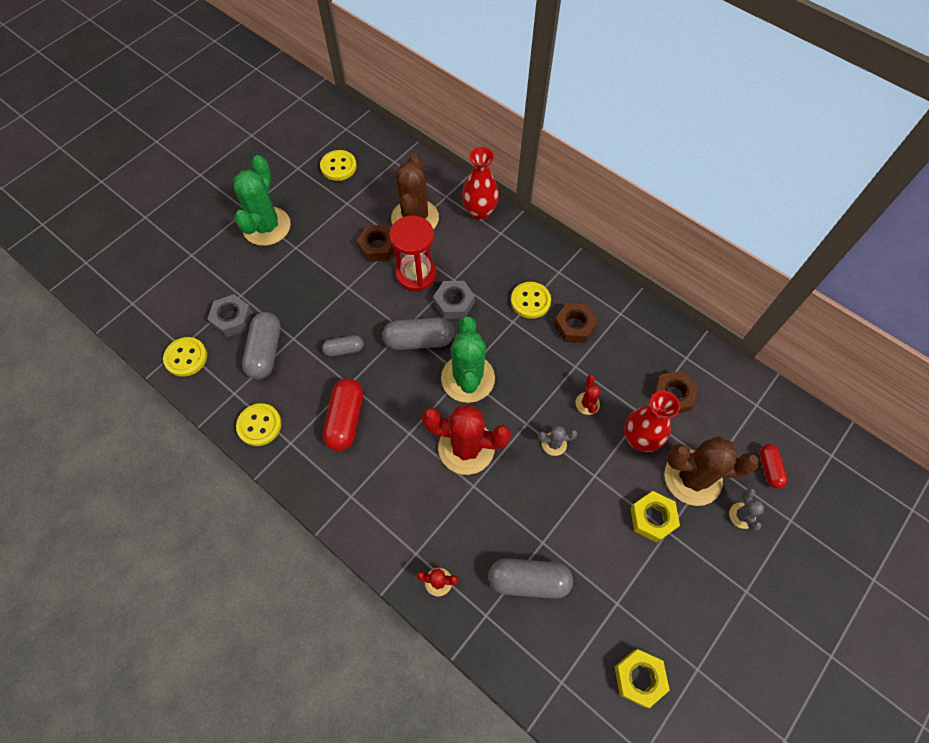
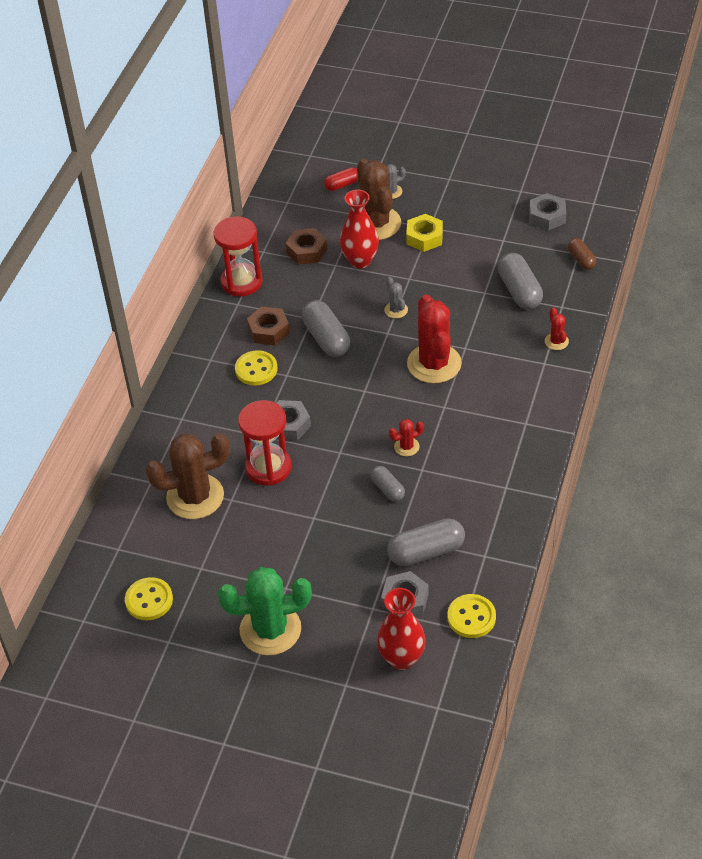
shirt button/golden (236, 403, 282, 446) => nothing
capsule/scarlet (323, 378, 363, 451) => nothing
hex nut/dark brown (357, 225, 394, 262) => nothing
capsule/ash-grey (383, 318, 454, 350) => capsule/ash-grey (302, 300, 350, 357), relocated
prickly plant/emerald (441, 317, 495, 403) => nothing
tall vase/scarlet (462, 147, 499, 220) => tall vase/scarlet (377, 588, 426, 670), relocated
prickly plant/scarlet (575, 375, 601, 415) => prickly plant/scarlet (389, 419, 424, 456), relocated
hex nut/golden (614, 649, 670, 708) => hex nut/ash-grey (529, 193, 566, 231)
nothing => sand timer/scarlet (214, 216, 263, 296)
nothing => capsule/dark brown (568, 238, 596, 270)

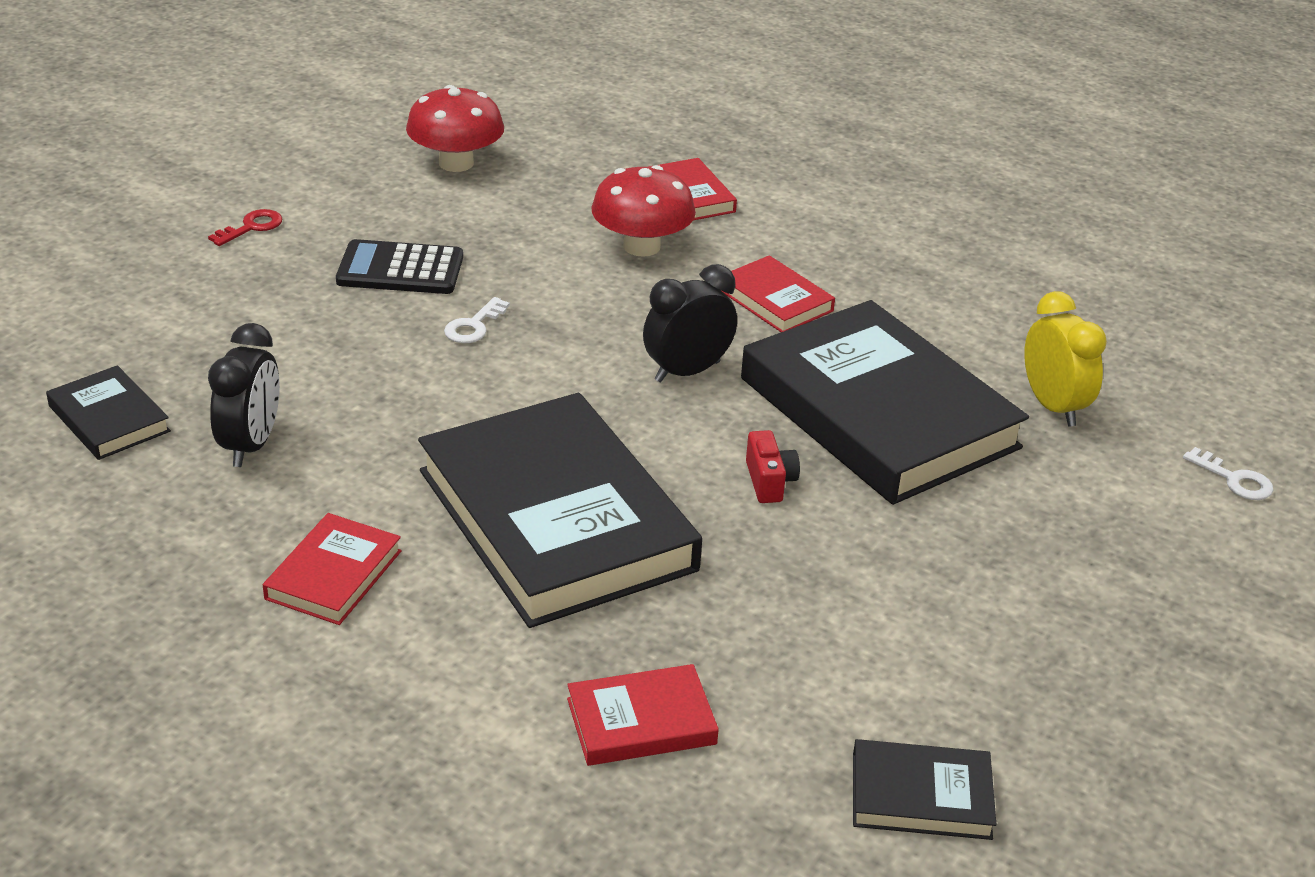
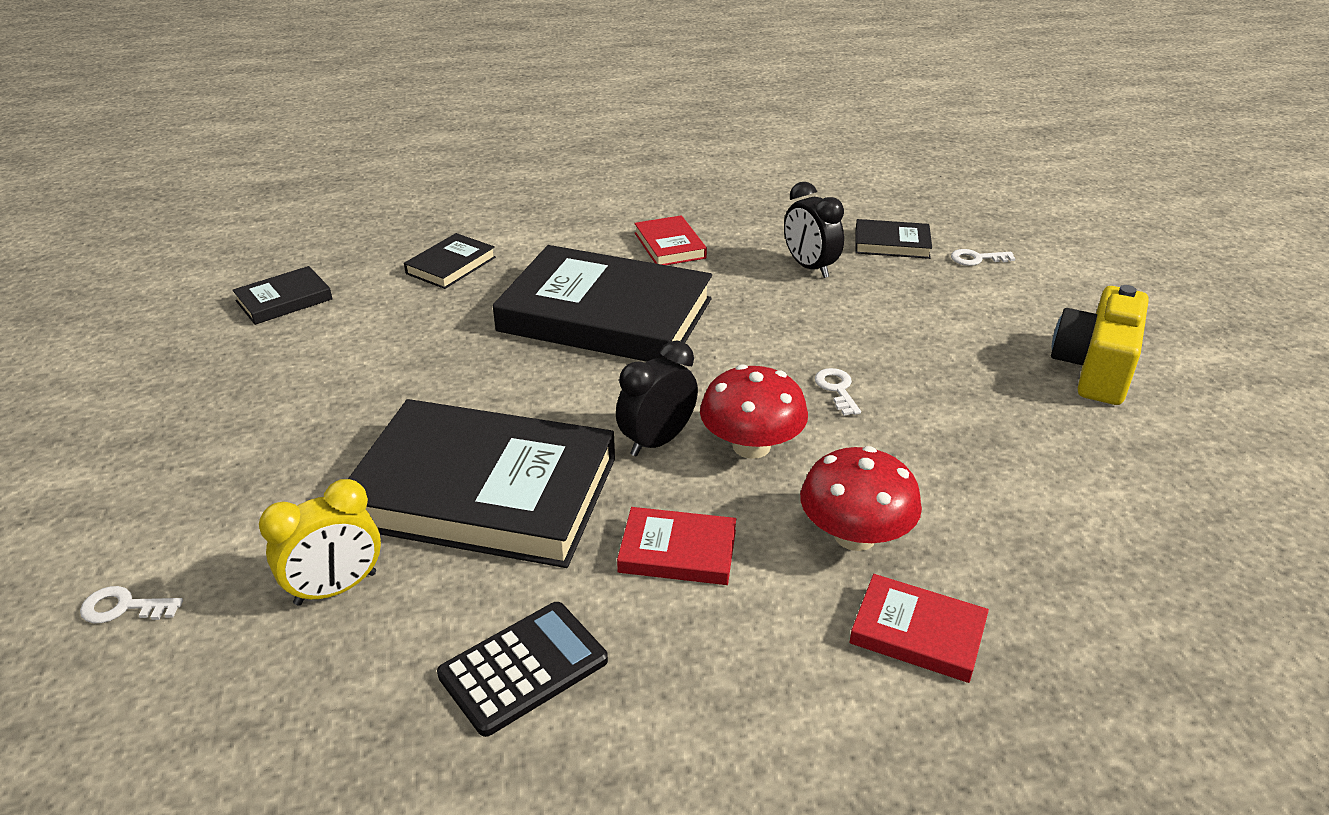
key/scarlet (208, 209, 283, 246) => camera/golden (1051, 285, 1149, 405)
pocket calculator/black (336, 239, 463, 294) => pocket calculator/black (437, 602, 608, 737), relocated
toadstool/scarlet (406, 85, 504, 172) => toadstool/scarlet (700, 364, 808, 459), relocated
hardback/scarlet (567, 664, 719, 766) => hardback/black (404, 233, 496, 289)
alarm clock/black (643, 264, 737, 382) => alarm clock/black (616, 340, 698, 457), 150 degrees counterclockwise
camera/scarlet (746, 430, 800, 503) => nothing
alarm clock/golden (1024, 291, 1107, 427) => alarm clock/golden (259, 479, 381, 606), 60 degrees counterclockwise
nothing => key/pure white (951, 249, 1016, 266)

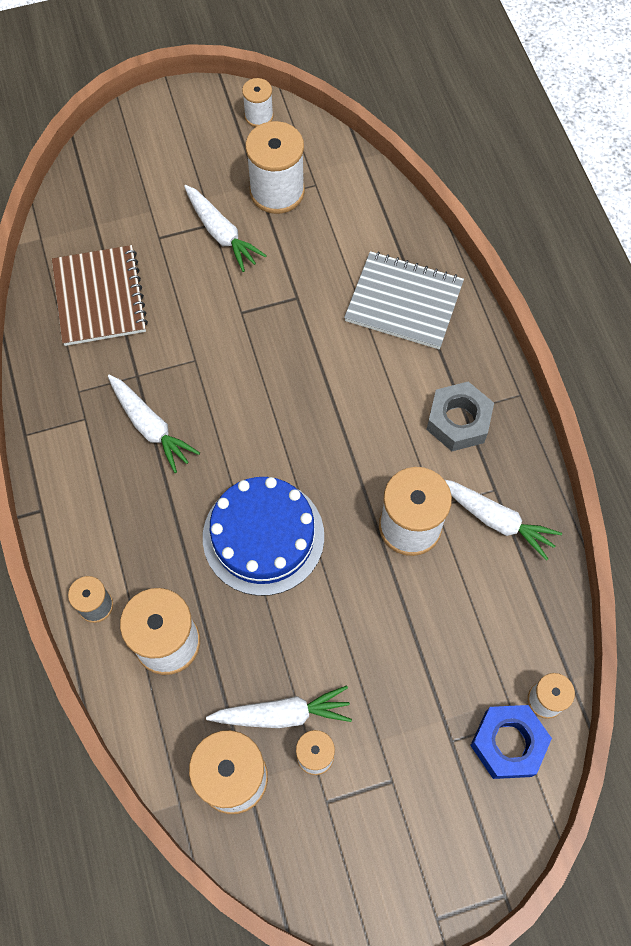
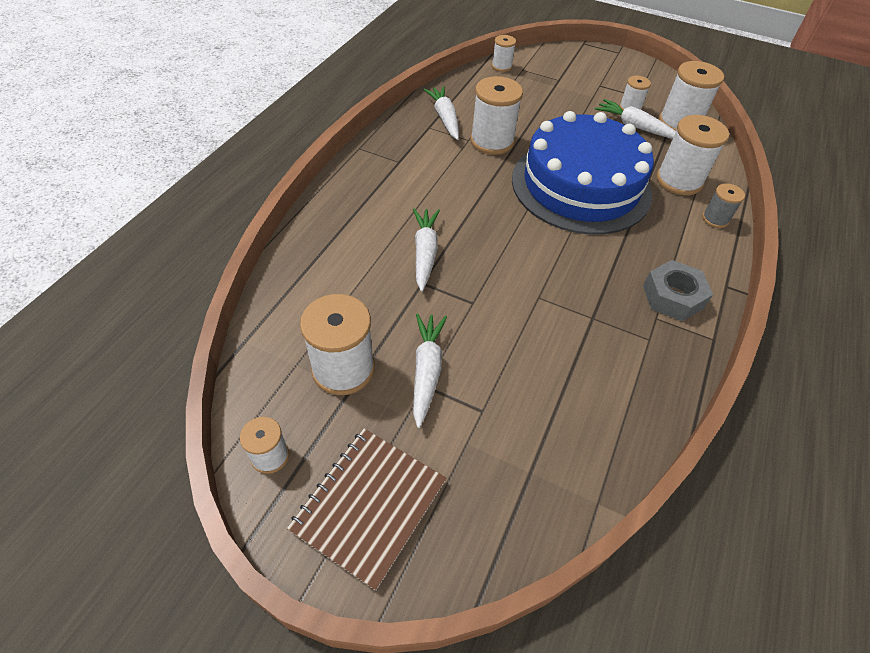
notebook/dark brown (52, 245, 148, 346) => notebook/dark brown (287, 429, 446, 591), relocated
carrot/pure white (108, 375, 200, 473) => carrot/pure white (413, 208, 440, 292), relocated
gateau/royal blue (203, 477, 324, 596) => gateau/royal blue (512, 111, 654, 235), x1.55
notebook/ash-grey (344, 251, 464, 349) => nothing
hex nut/ash-grey (426, 382, 494, 451) => hex nut/ash-grey (643, 260, 713, 322), relocated
hex nut/royal blue (470, 705, 552, 779) => nothing

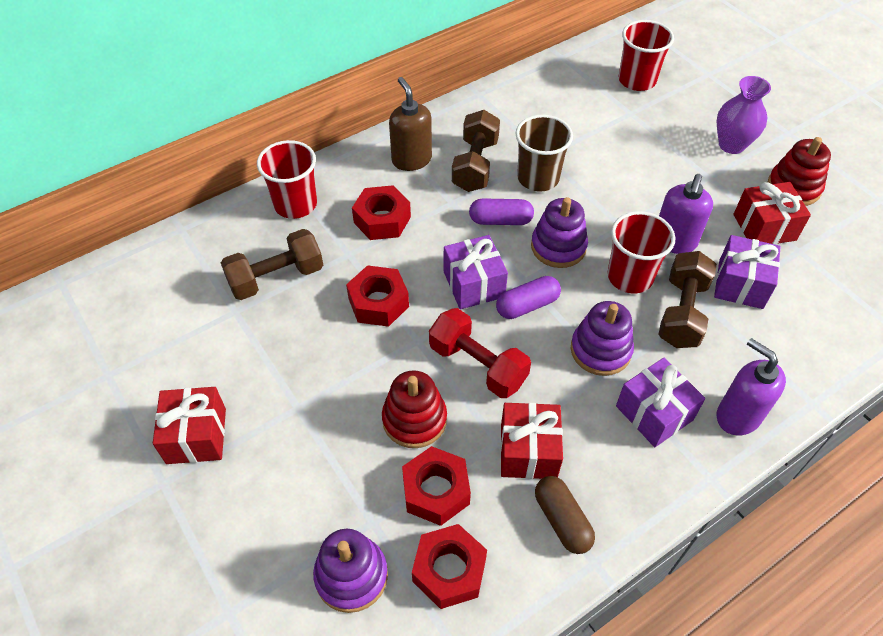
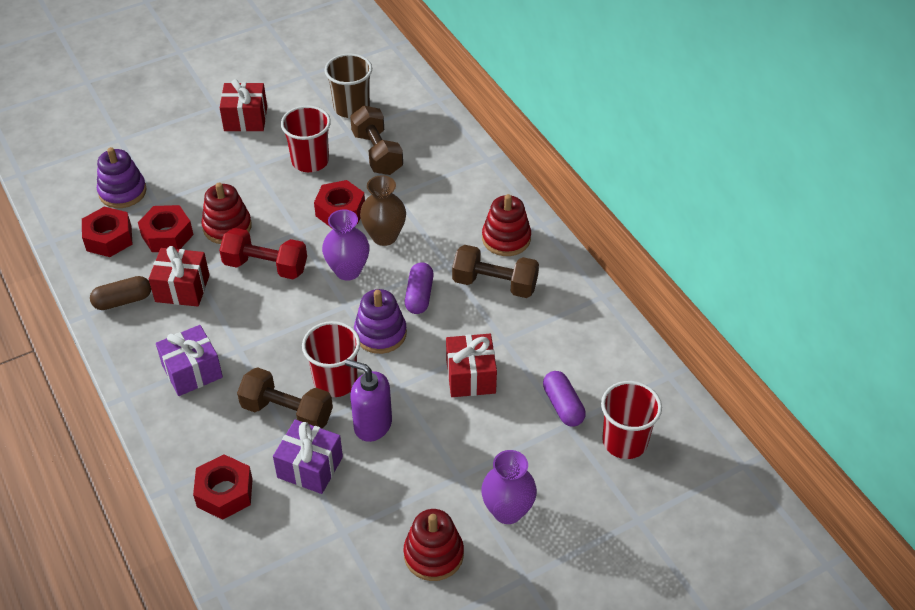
cup/scarlet (257, 140, 317, 219) => cup/scarlet (281, 106, 331, 172), relocated
hex nut/scarlet (352, 185, 411, 240) => hex nut/scarlet (193, 454, 253, 520), relocated
soap dispenser/dark brown (389, 77, 432, 171) => stacking rings/scarlet (482, 194, 531, 256)
dumbbell/scarlet (429, 308, 531, 398) => dumbbell/scarlet (219, 228, 307, 279), 60 degrees clockwise
wrapped gift/purple (444, 235, 508, 309) => tall vase/purple (322, 209, 370, 281)
capsule/purple (496, 276, 561, 319) => capsule/purple (543, 371, 586, 427), relocated
cup/dark brown (515, 115, 573, 191) => cup/dark brown (325, 54, 372, 118), relocated
stacking rings/purple (571, 301, 634, 376) => nothing
soap dispenser/purple (717, 338, 786, 436) => nothing
wrapped gift/scarlet (734, 182, 811, 244) => wrapped gift/scarlet (446, 334, 497, 397), relocated
nothing => tall vase/dark brown (360, 175, 406, 246)

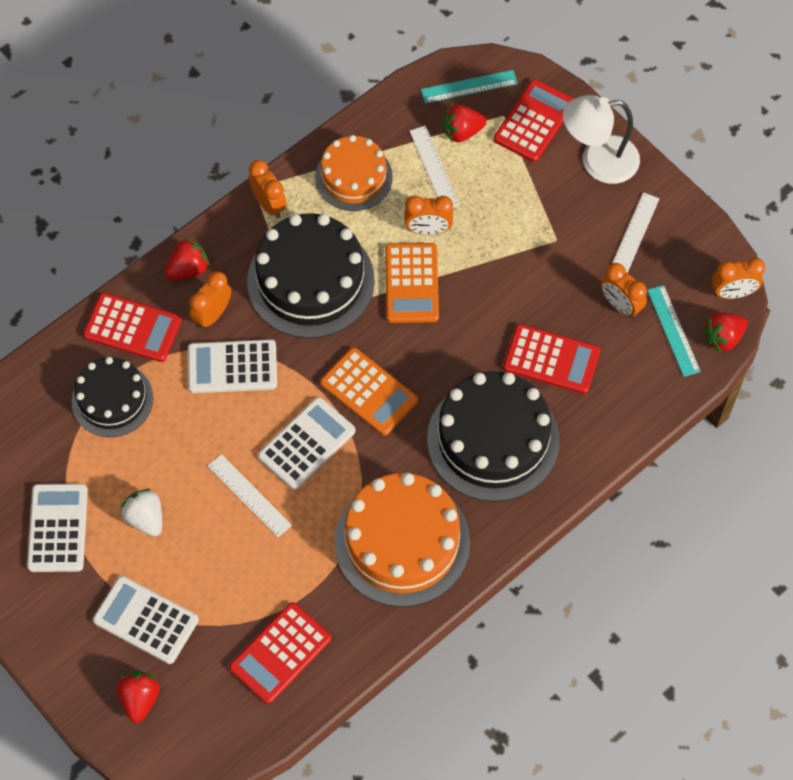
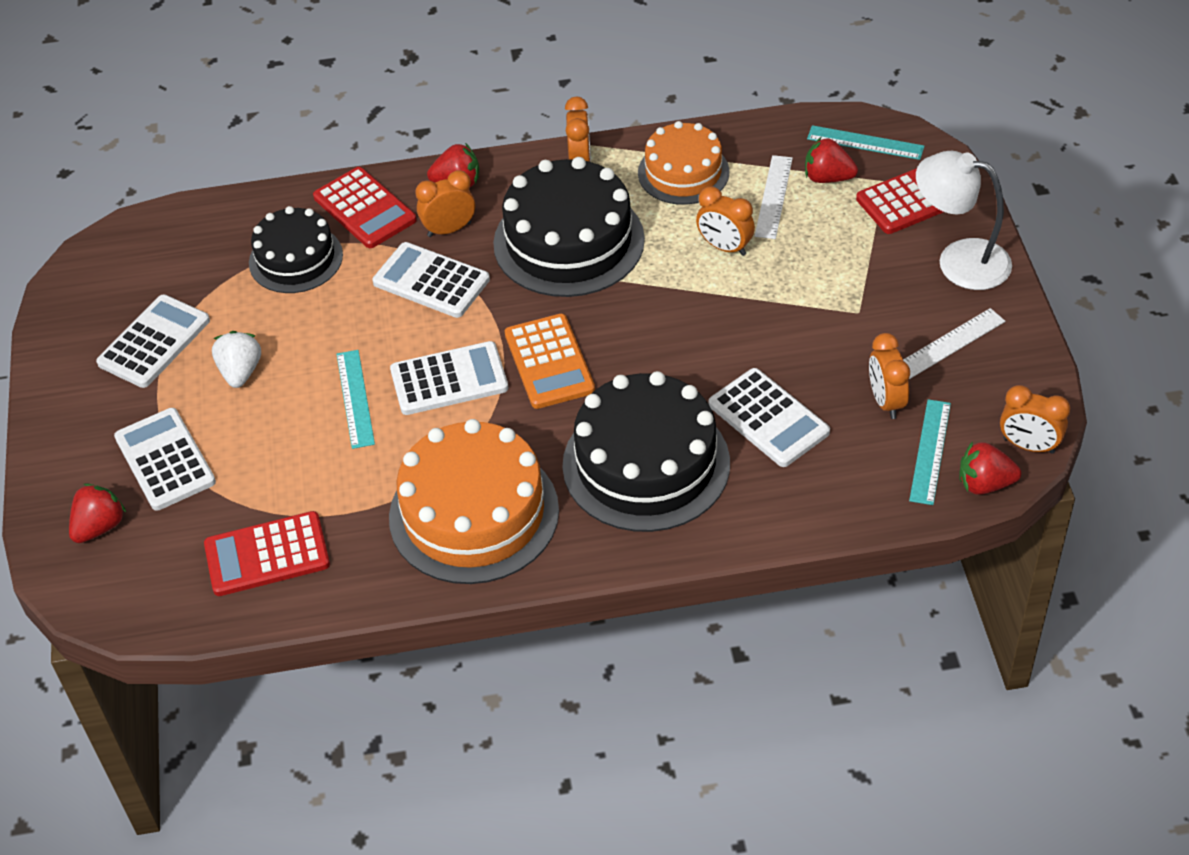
measuring stick/pure white (208, 454, 292, 537) => measuring stick/aqua (336, 350, 375, 449)
pocket calculator/orange (385, 243, 439, 323) => nothing
pocket calculator/scarlet (503, 324, 601, 394) => pocket calculator/pure white (709, 368, 830, 467)

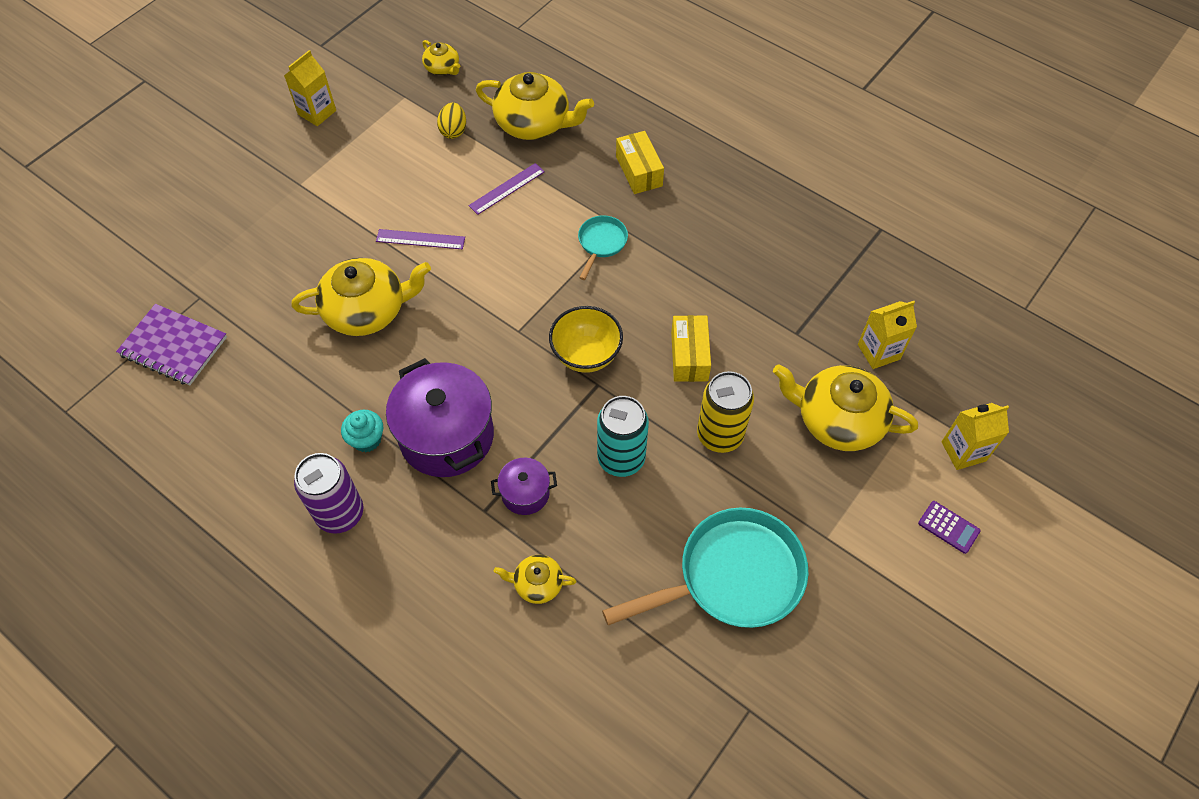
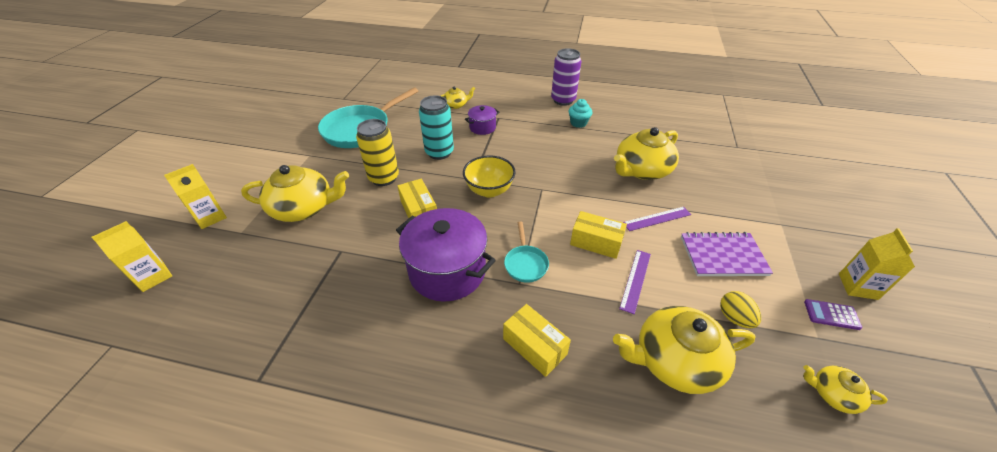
notebook/purple (116, 304, 227, 385) => notebook/purple (681, 232, 773, 276), relocated
stockpot/purple (386, 358, 494, 477) => stockpot/purple (396, 208, 496, 302), relocated
juice carton/golden (858, 301, 917, 369) => juice carton/golden (91, 221, 172, 292), relocated
pocket calculator/purple (918, 501, 981, 554) => pocket calculator/purple (804, 299, 862, 330), relocated
nothing => package/golden (570, 211, 627, 259)

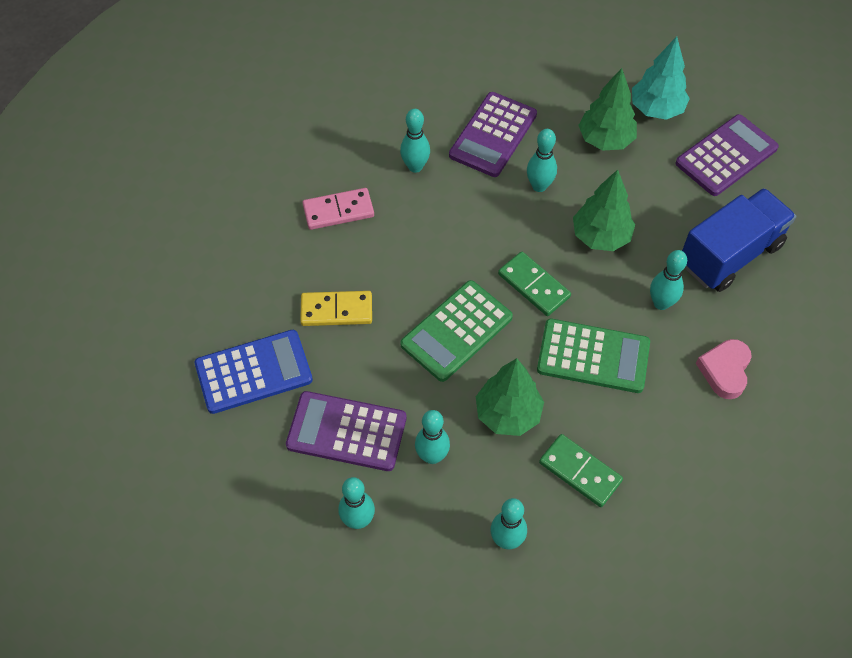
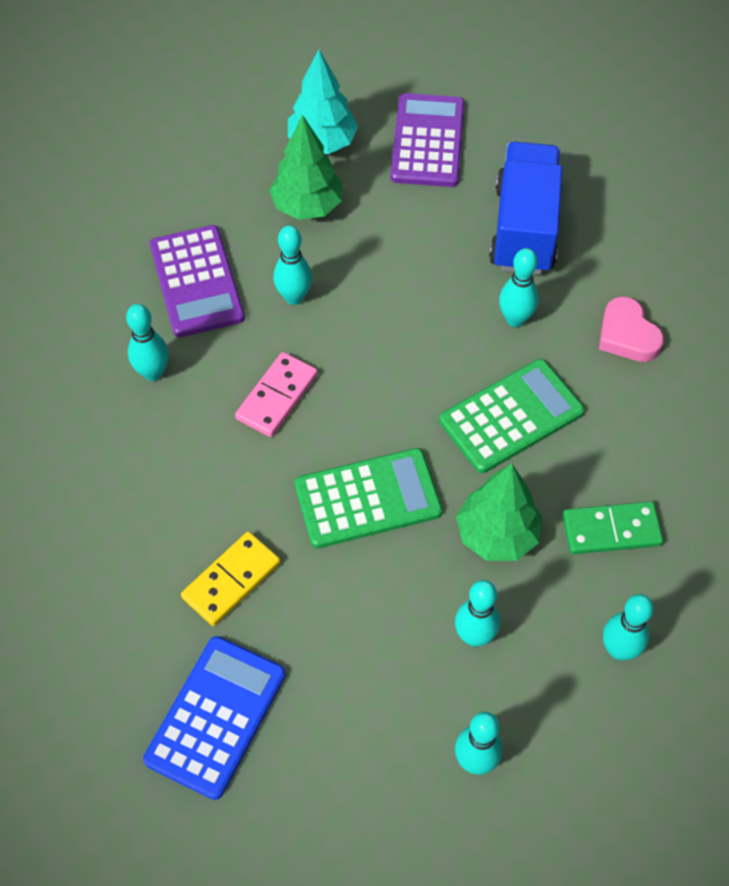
pocket calculator/purple (286, 391, 407, 471) => nothing
domino tile/pink (303, 188, 374, 230) => domino tile/pink (235, 352, 318, 437), relocated
pocket calculator/emerald (400, 280, 513, 382) => pocket calculator/emerald (295, 448, 443, 548), 105 degrees counterclockwise
domino tile/emerald (498, 252, 571, 316) => nothing
fir tree/emerald (573, 169, 635, 251) => nothing

